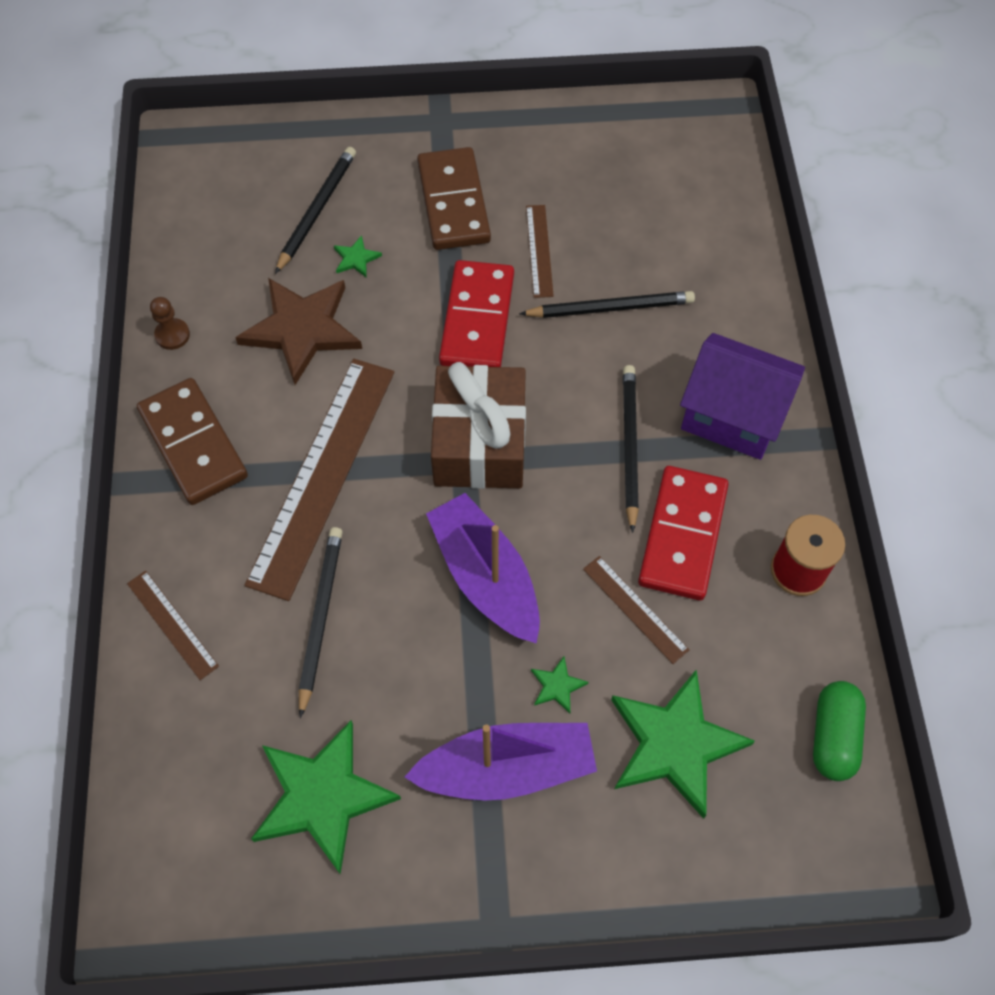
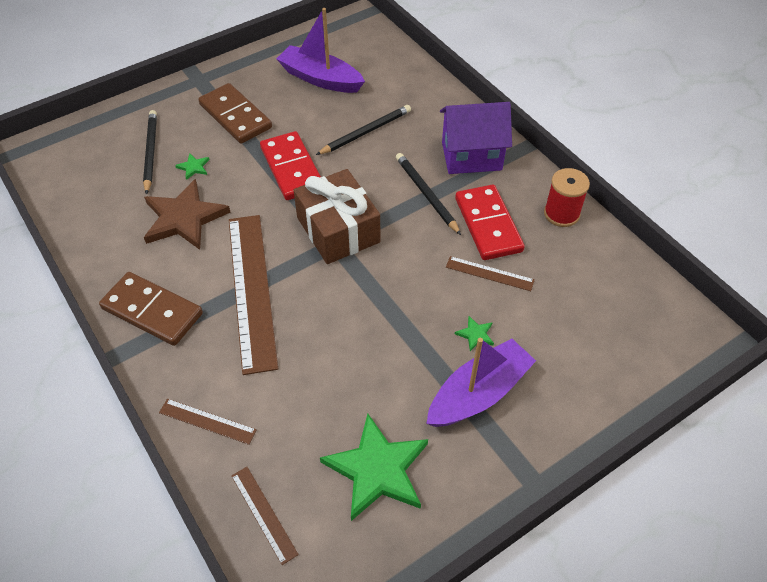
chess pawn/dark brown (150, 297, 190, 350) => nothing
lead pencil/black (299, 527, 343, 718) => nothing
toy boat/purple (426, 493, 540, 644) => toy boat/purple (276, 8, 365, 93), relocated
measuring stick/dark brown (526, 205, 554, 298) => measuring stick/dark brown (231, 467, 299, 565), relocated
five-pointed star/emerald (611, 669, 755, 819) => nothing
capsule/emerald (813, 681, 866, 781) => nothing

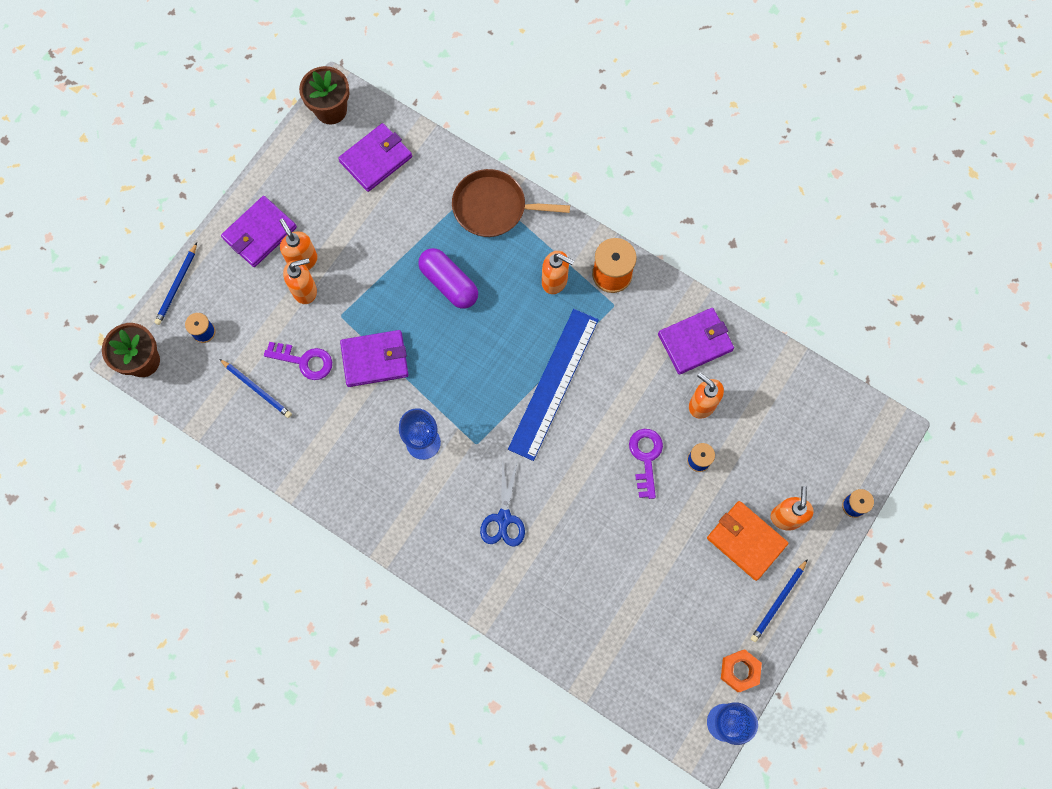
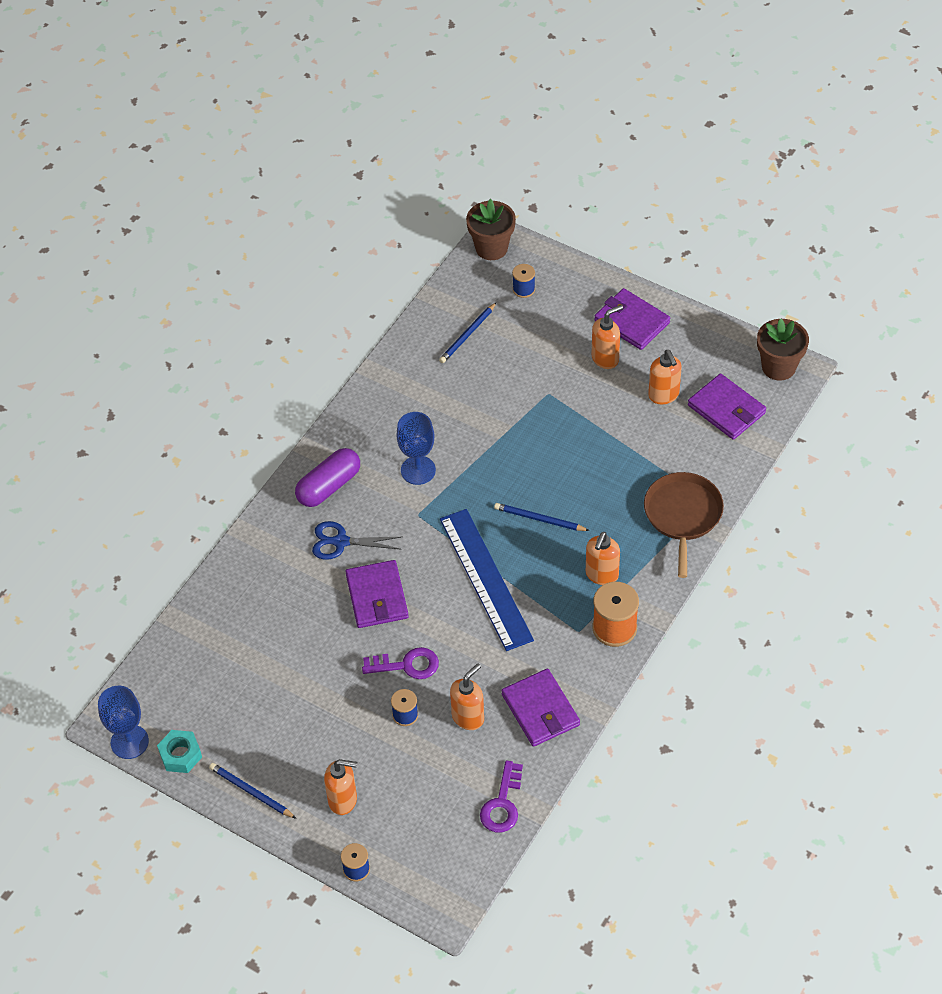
lead pencil/royal blue (154, 243, 197, 325) => lead pencil/royal blue (494, 503, 590, 531), relocated
key/purple (264, 342, 332, 380) => key/purple (480, 760, 523, 832), relocated
soap dispenser/orange (283, 258, 317, 304) => soap dispenser/orange (648, 350, 682, 404), relocated
card wallet/purple (340, 330, 409, 387) => card wallet/purple (345, 560, 409, 628), relocated
capsule/purple (418, 248, 478, 309) => capsule/purple (295, 448, 360, 507), relocated
measuring stick/royal blue (508, 309, 599, 461) => measuring stick/royal blue (440, 509, 534, 651), 45 degrees clockwise
card wallet/orange (707, 501, 789, 581) => nothing
hex nut/orange (721, 649, 762, 692) => hex nut/aqua (157, 730, 202, 773)

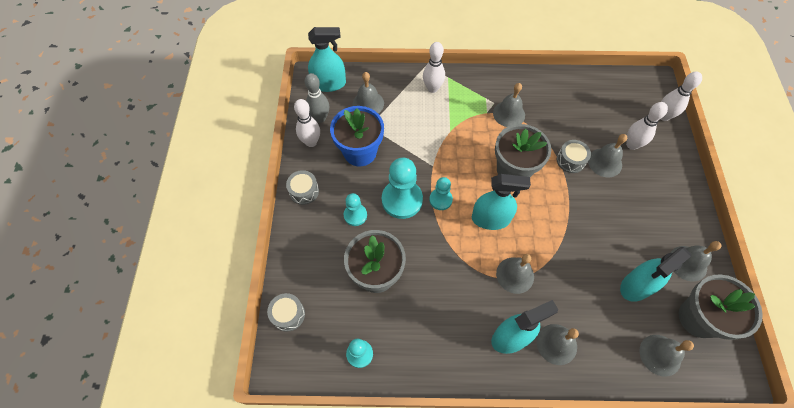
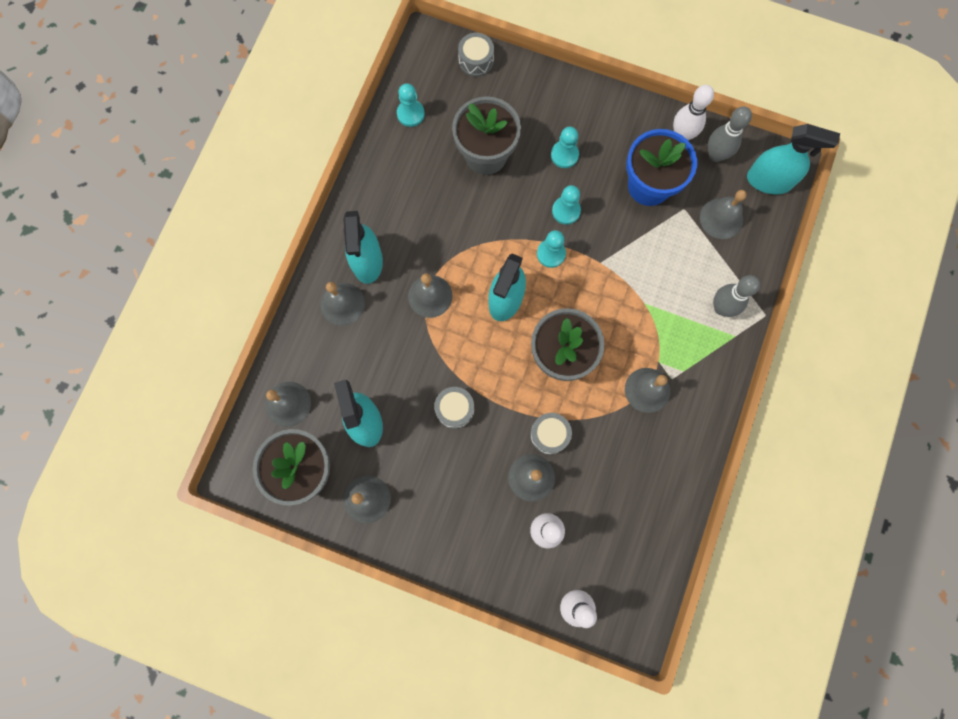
snare drum/ash-grey (286, 170, 319, 205) => snare drum/ash-grey (434, 387, 474, 429), relocated
spray bottle/aqua (308, 27, 346, 92) => spray bottle/aqua (747, 124, 840, 194), 90 degrees counterclockwise
chess pawn/aqua (382, 158, 423, 219) => chess pawn/aqua (552, 185, 581, 225), x0.56
skittle/pure white (423, 42, 445, 93) => skittle/ash-grey (713, 275, 760, 317)

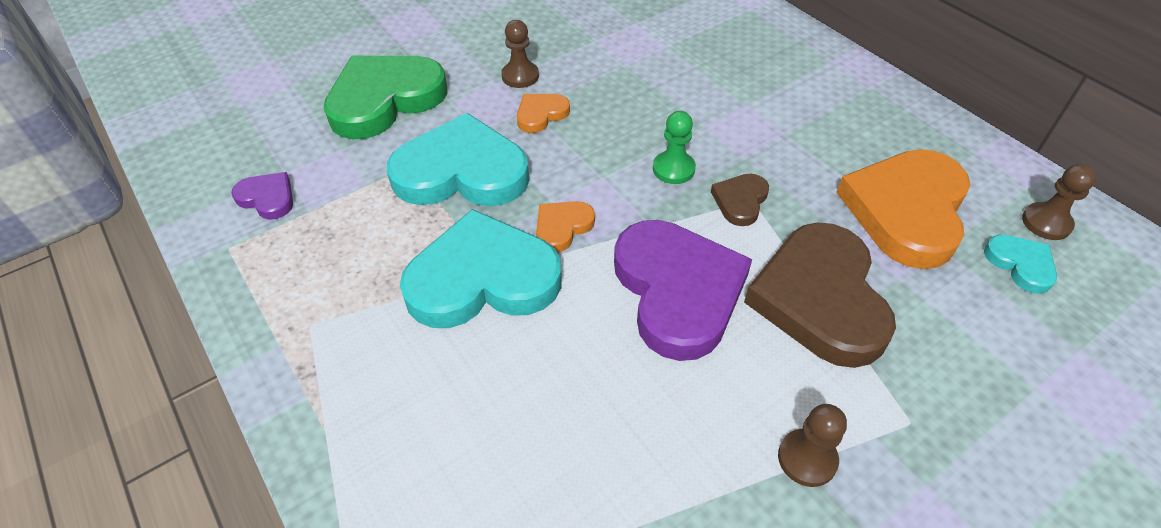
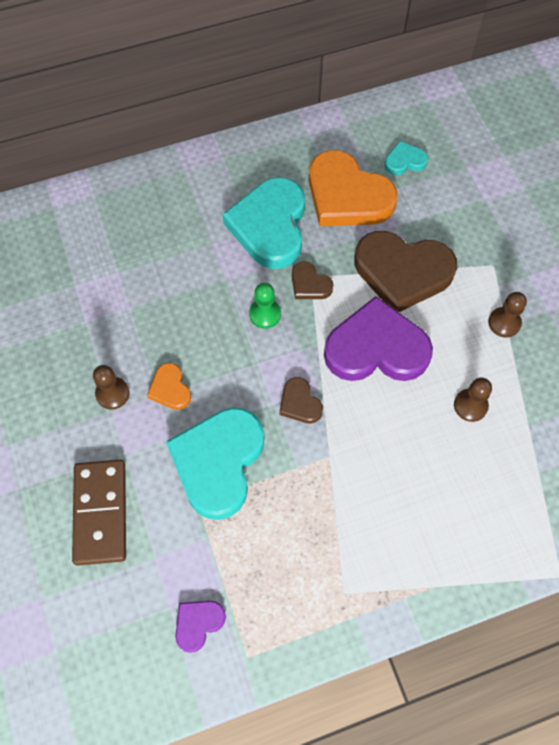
heart/emerald (323, 56, 447, 139) => domino tile/dark brown (72, 460, 126, 566)
heart/aqua (400, 209, 562, 328) => heart/aqua (222, 177, 305, 269), relocated
heart/orange (536, 201, 595, 252) => heart/dark brown (279, 377, 323, 424)
chess pawn/dark brown (1022, 164, 1097, 240) => chess pawn/dark brown (454, 378, 492, 422), relocated

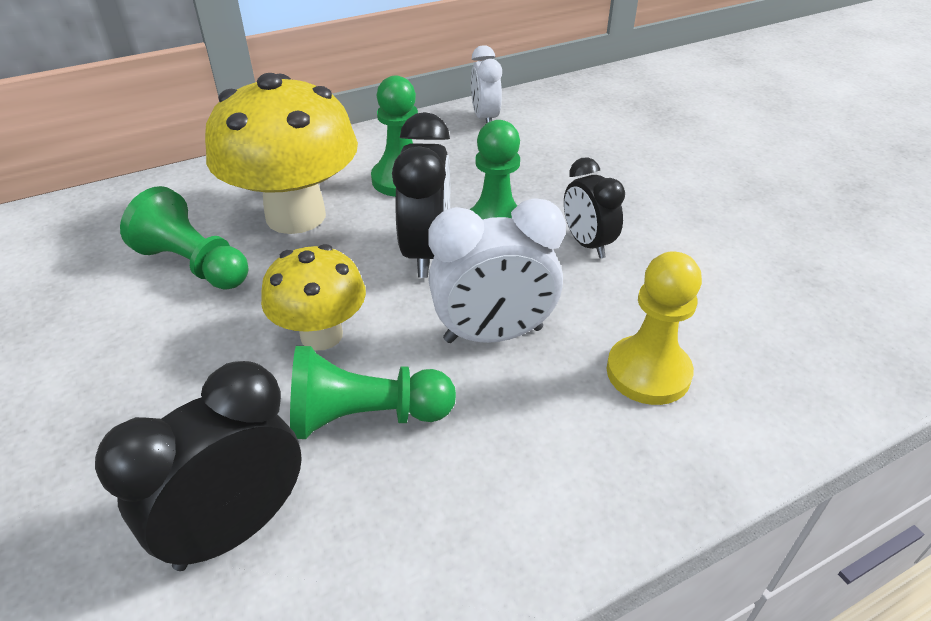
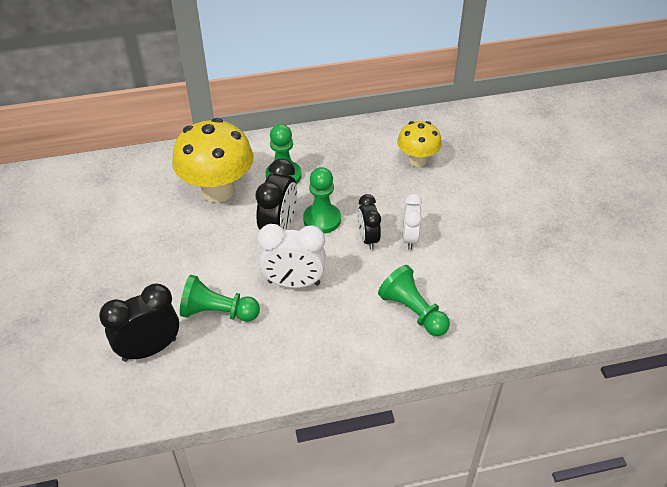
chess pawn/emerald (120, 186, 249, 290) => chess pawn/emerald (378, 265, 450, 336), relocated
toadstool/golden (261, 244, 366, 350) => toadstool/golden (397, 121, 442, 167), relocated
alarm clock/pure white (471, 45, 502, 123) => alarm clock/pure white (402, 194, 422, 250), relocated
chess pawn/golden (606, 252, 702, 405) => nothing

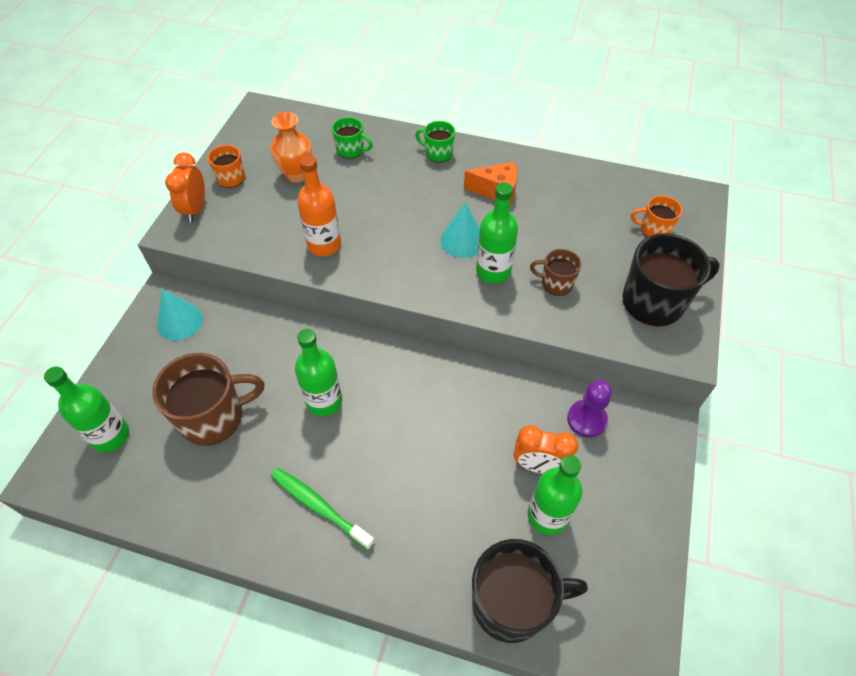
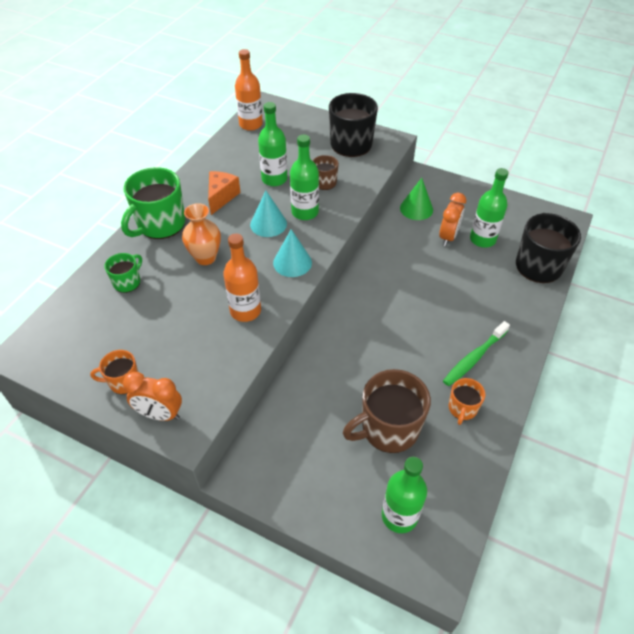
tea mug/dark brown (152, 353, 264, 446) => tea mug/dark brown (343, 369, 431, 453), 105 degrees counterclockwise
cone/aqua (157, 289, 203, 341) => cone/aqua (273, 229, 312, 277), relocated
tall vase/orange (271, 112, 312, 183) => tall vase/orange (182, 203, 221, 265), relocated
drink bottle/emerald (295, 329, 342, 417) => drink bottle/emerald (258, 102, 287, 186), relocated
tea mug/emerald (415, 121, 455, 162) => tea mug/emerald (121, 167, 185, 239), x1.91
chess pawn/purple (567, 380, 612, 438) => cone/emerald (400, 178, 433, 220)
tea mug/orange (631, 196, 682, 237) => tea mug/orange (448, 378, 485, 425), relocated
nothing => drink bottle/orange (235, 49, 263, 131)

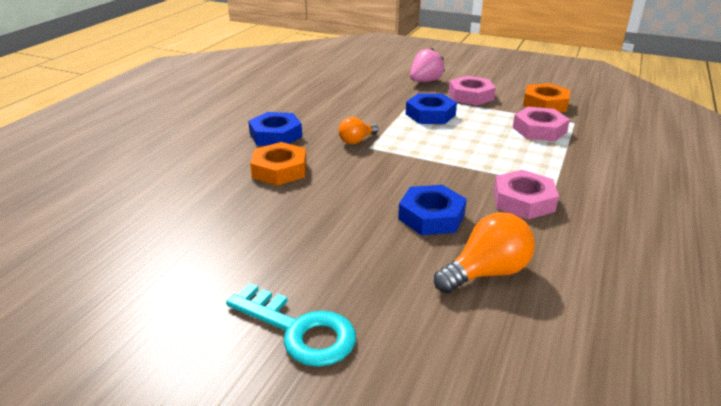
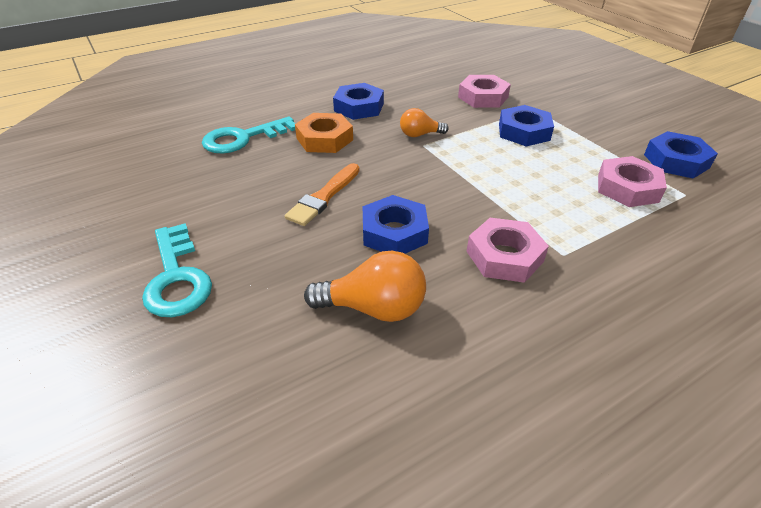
toy strawberry/pink (410, 48, 445, 82) => nothing
hex nut/pink (449, 76, 496, 105) => hex nut/pink (458, 75, 511, 108), relocated
hex nut/orange (523, 83, 570, 112) => hex nut/royal blue (644, 131, 718, 179)
nothing => key/aqua (202, 116, 295, 153)
nothing => paint brush/orange (285, 163, 360, 226)

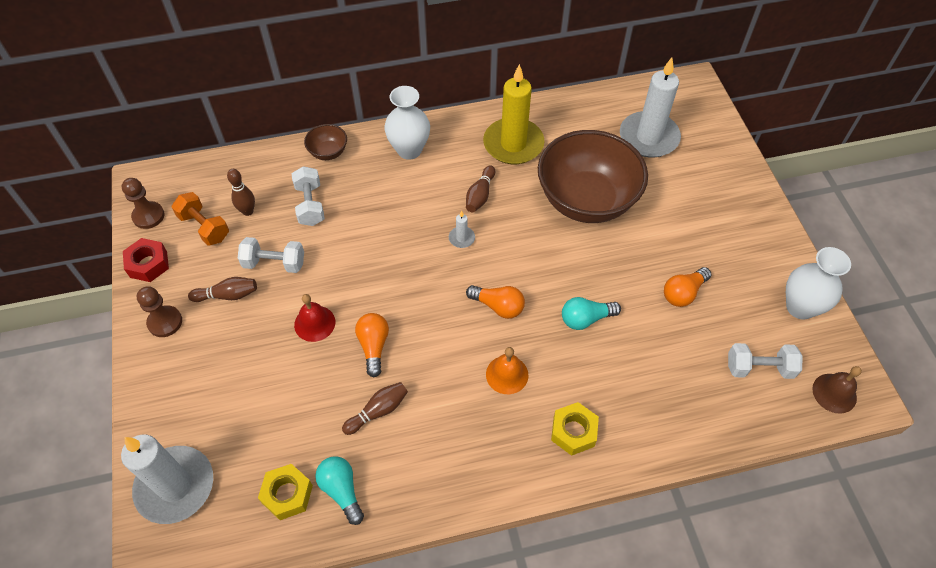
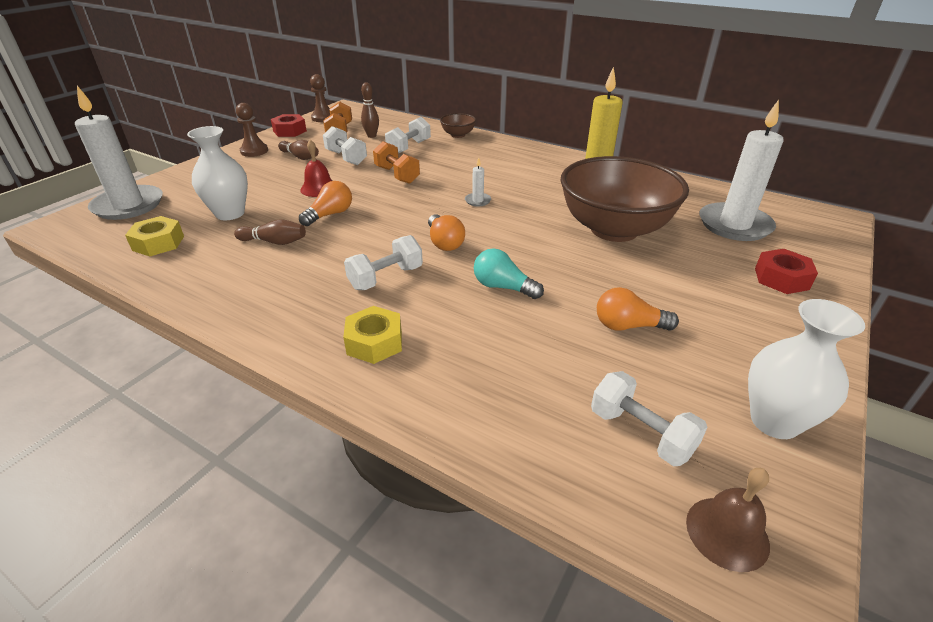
lightbulb/aqua (315, 456, 364, 525) => nothing
tall vase/pure white (384, 86, 430, 160) => tall vase/pure white (187, 126, 248, 220), relocated
skittle/dark brown (466, 166, 495, 212) => nothing
school bell/orange (486, 347, 528, 394) => dumbbell/pure white (344, 235, 423, 290)
nothing => dumbbell/orange (373, 141, 420, 184)
nothing => hex nut/scarlet (755, 249, 818, 294)

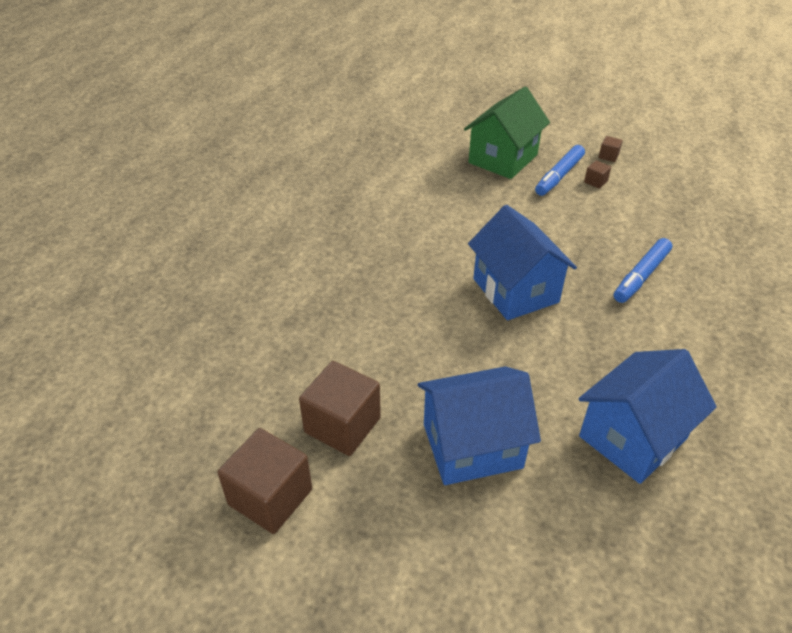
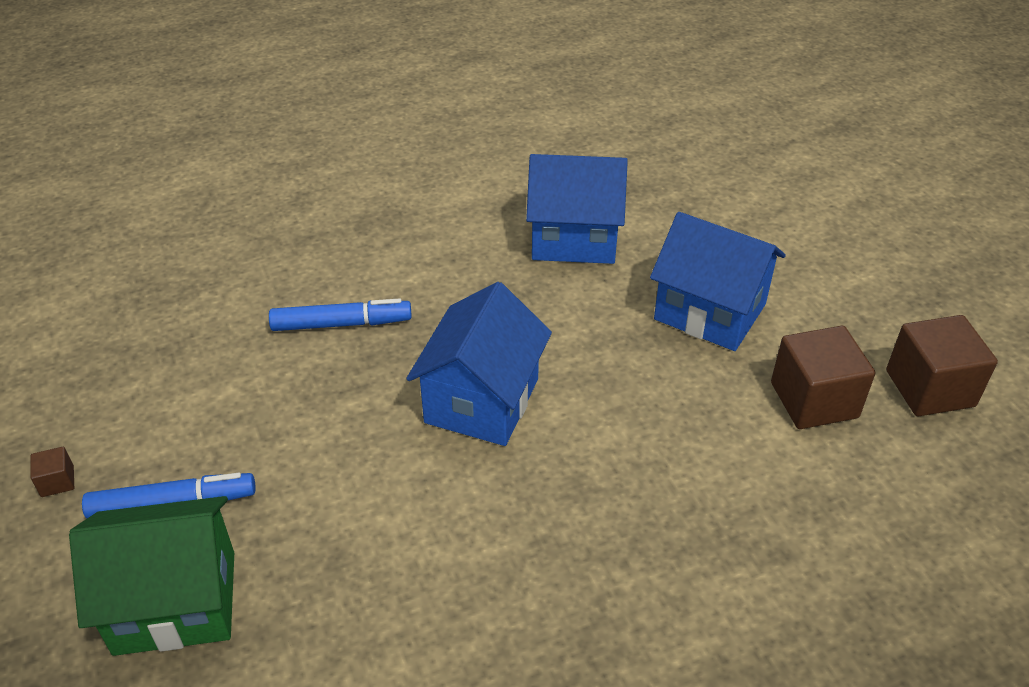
cube/dark brown (584, 160, 611, 189) => nothing

